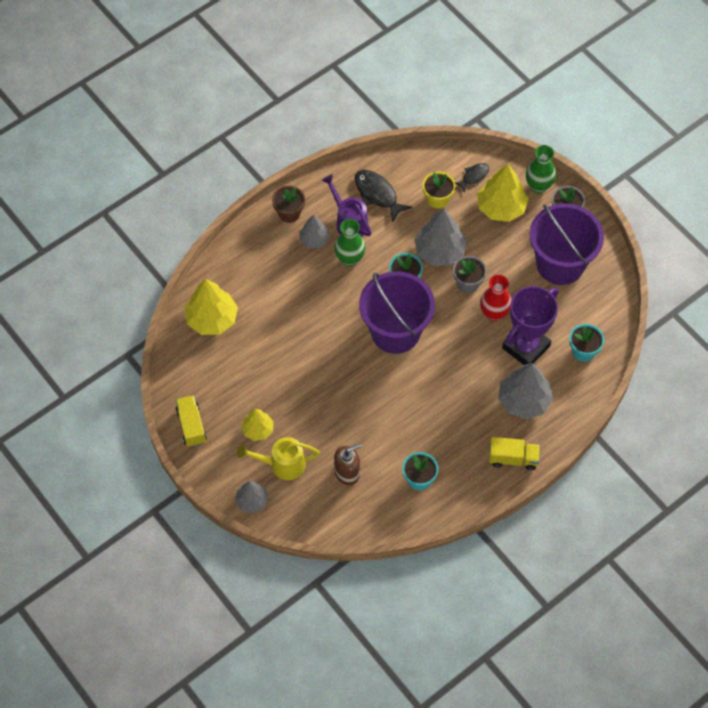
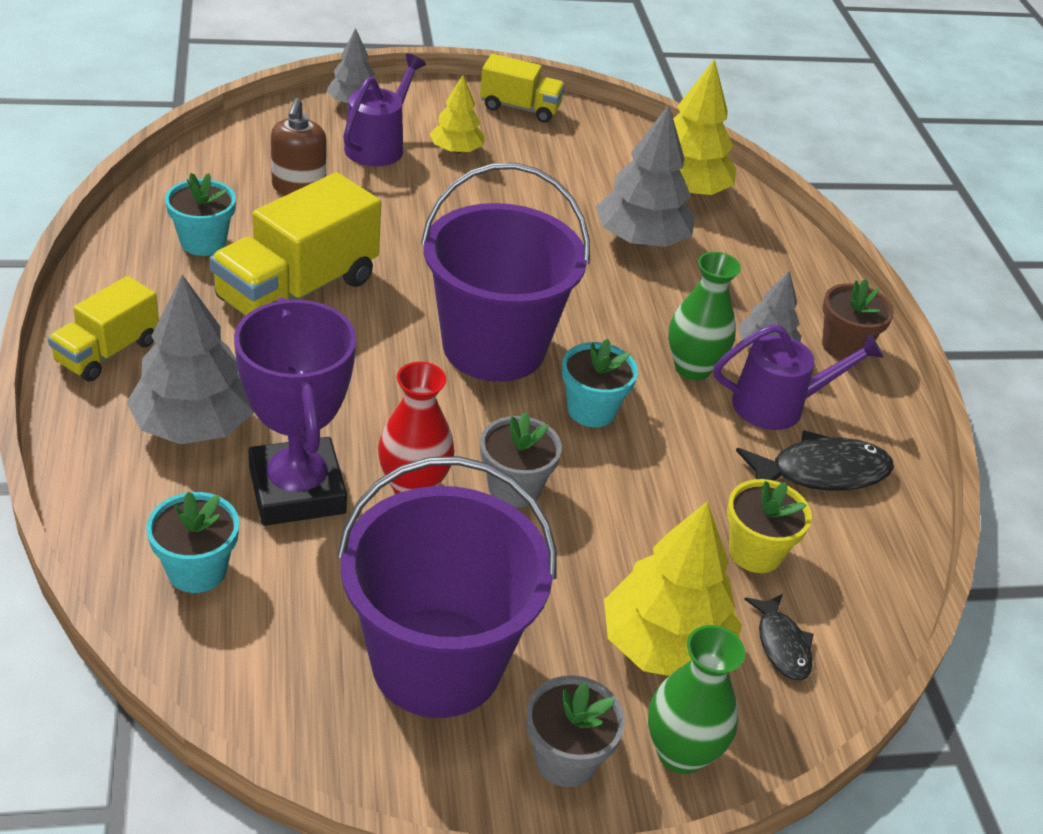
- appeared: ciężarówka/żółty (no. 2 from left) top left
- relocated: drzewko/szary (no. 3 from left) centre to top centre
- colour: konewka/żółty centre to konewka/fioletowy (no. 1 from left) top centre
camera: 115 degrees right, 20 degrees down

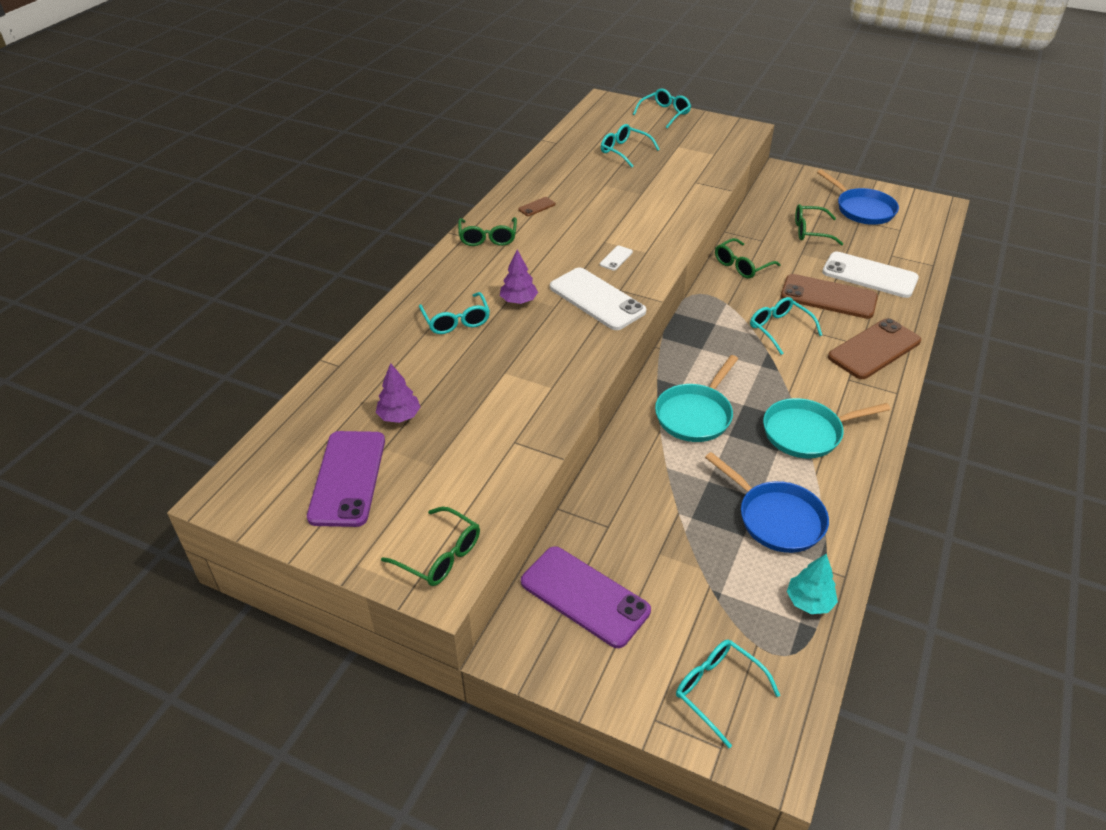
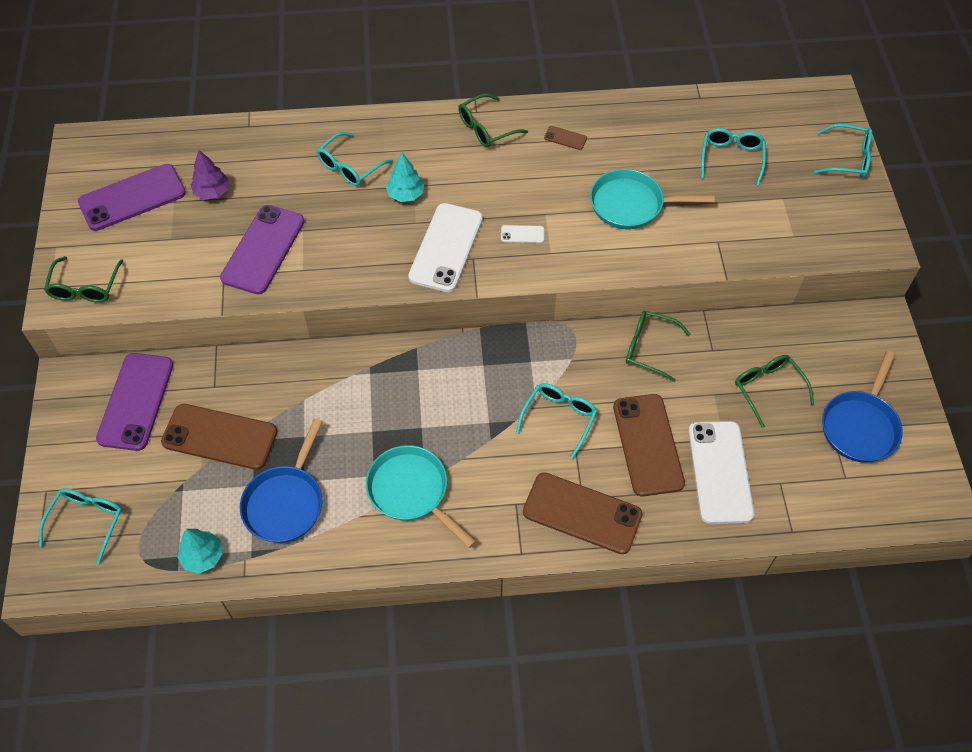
- appeared: telefon/brązowy (no. 1 from left) middle left
- appeared: telefon/fioletowy (no. 3 from left) top left
- relocated: patelnia/turkusowy (no. 1 from left in the first image) centre to patelnia/turkusowy (no. 2 from left) top right
- colour: drzewko/fioletowy (no. 2 from left) centre to drzewko/turkusowy (no. 2 from left) top centre
camera: 60 degrees right, 15 degrees up

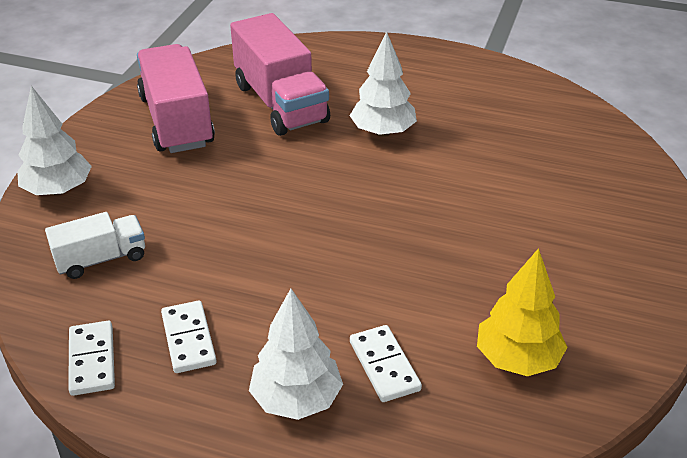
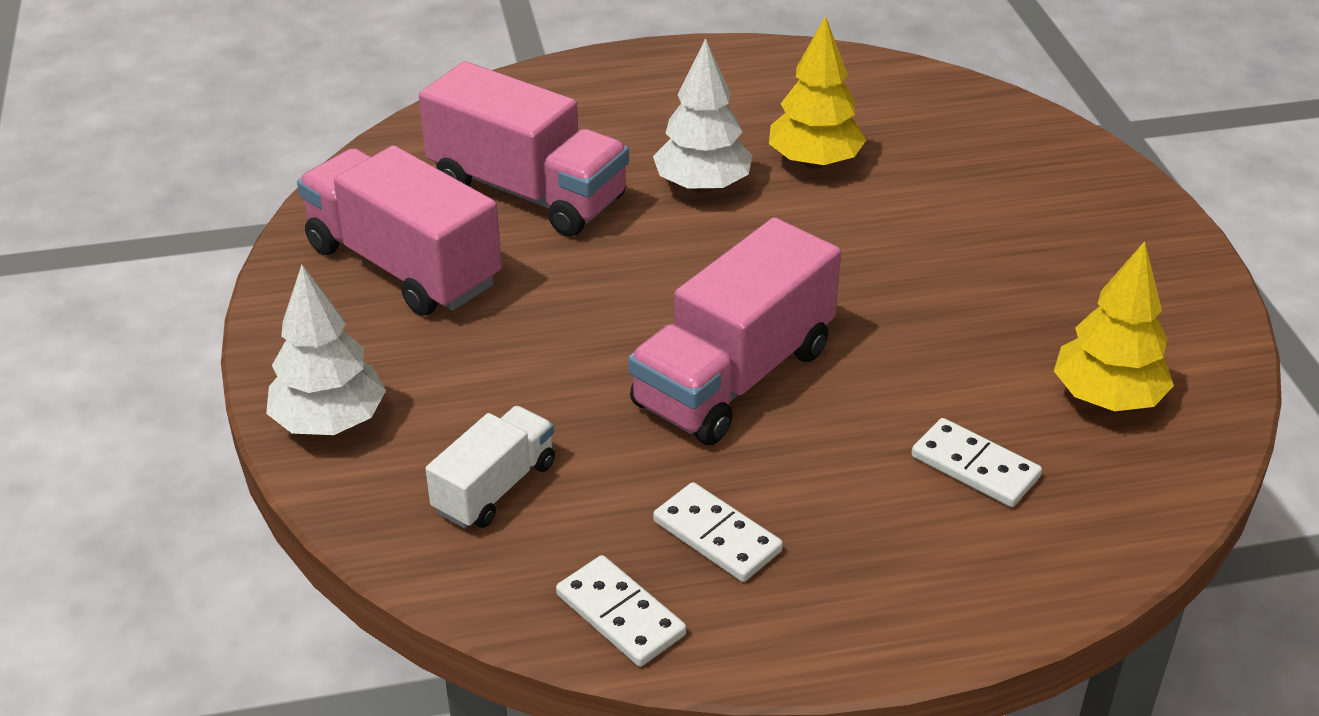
- missing: drzewko/biały (no. 2 from left) bottom centre
- appeared: ciężarówka/różowy (no. 3 from left) centre
- appeared: drzewko/żółty (no. 1 from left) top centre
camera: 30 degrees left, 0 degrees up

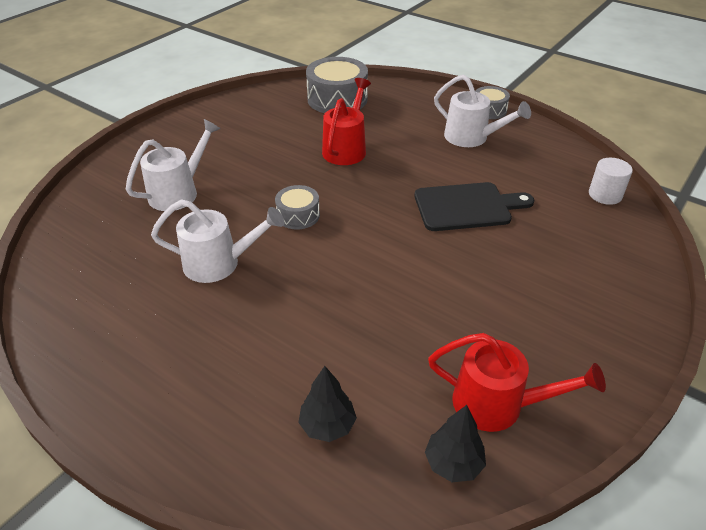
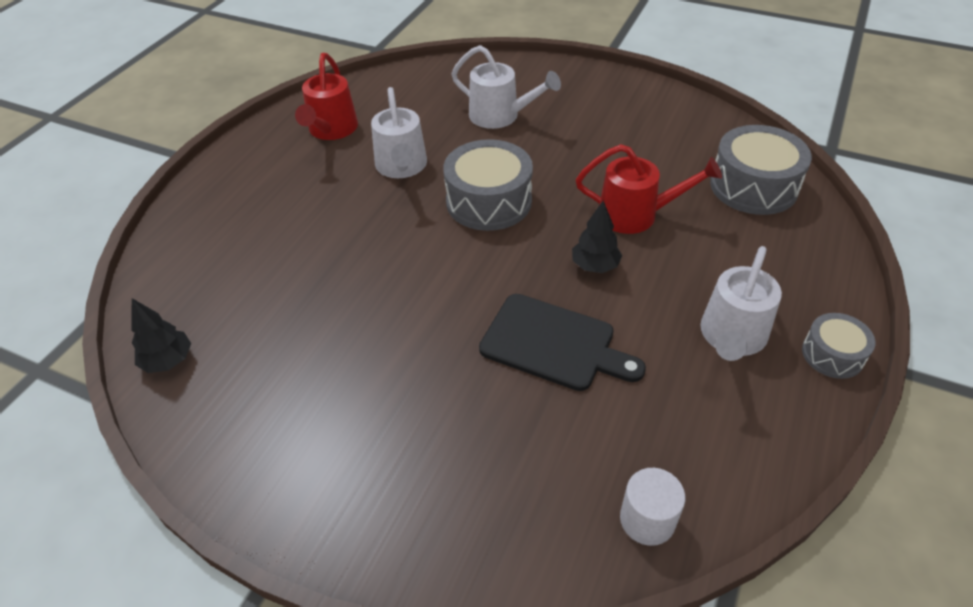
- relocated: drzewko/czarny (no. 1 from left in the first image) bottom centre to drzewko/czarny (no. 2 from left) centre
- relocated: konewka/czerwony (no. 2 from left in the first image) bottom right to konewka/czerwony (no. 1 from left) top centre
- spun: deska do krojenia/czarny middle right = centre 45 degrees counterclockwise
- size: bęben/szary (no. 1 from left) centre = top centre x1.79
camera: 80 degrees right, 5 degrees up

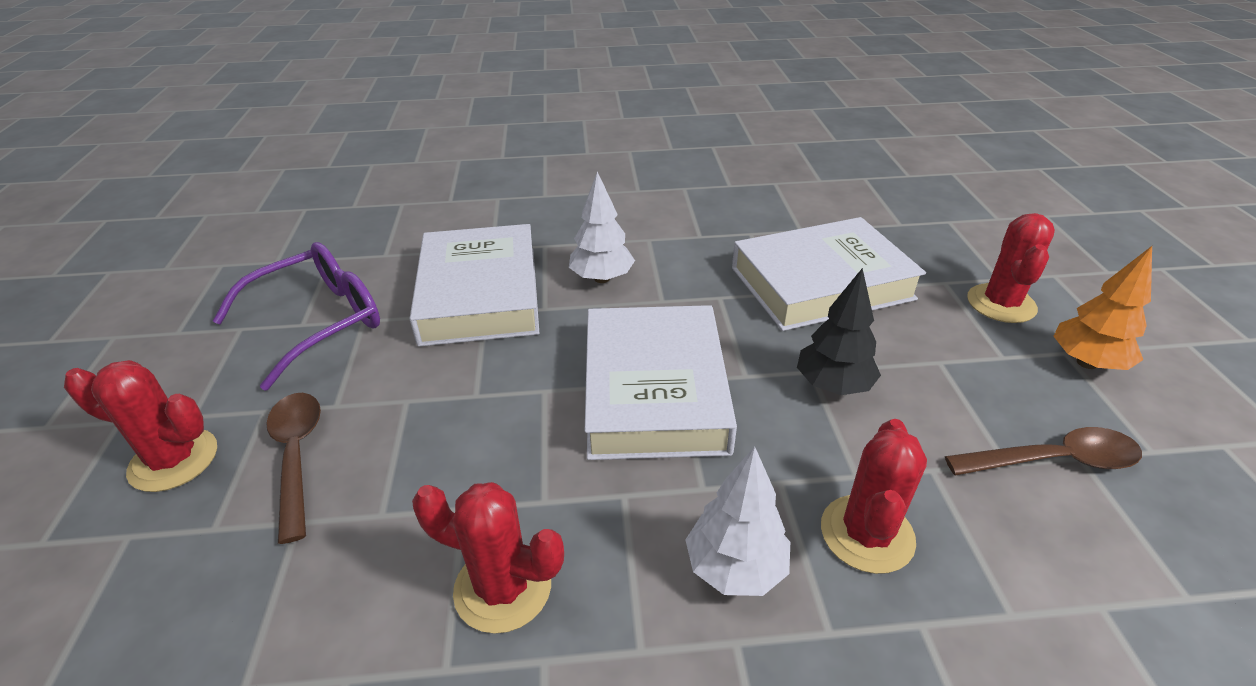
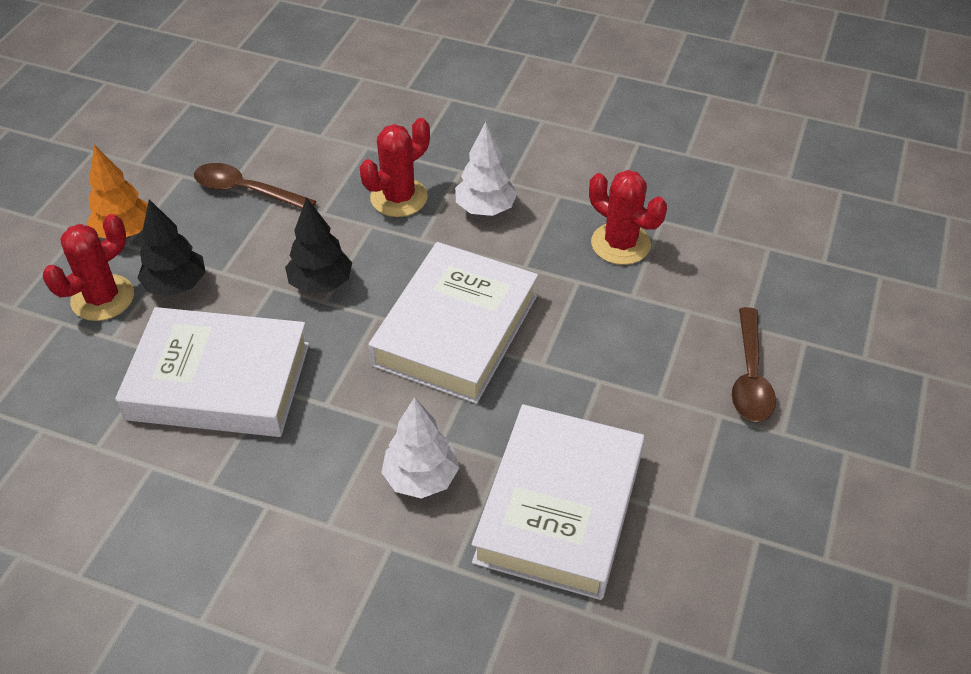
- missing: kaktus/czerwony (no. 1 from left) middle left
- missing: okulary/fioletowy middle left
- appeared: drzewko/czarny (no. 1 from left) middle left
camera: 155 degrees left, 10 degrees up

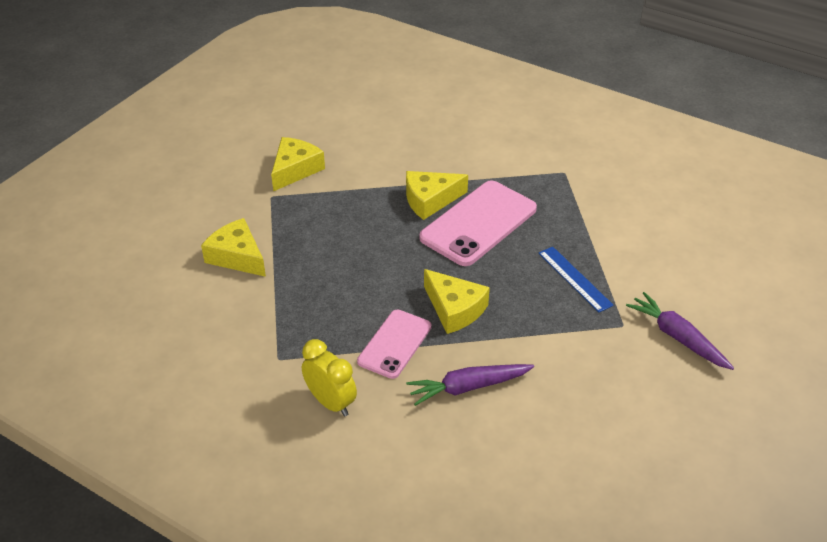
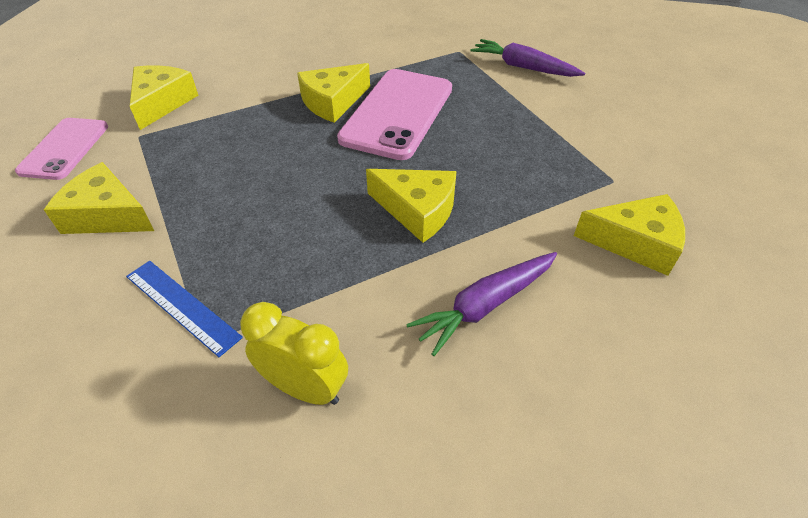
- appeared: ser/żółty (no. 5 from left) middle right
- relocated: telefon/różowy (no. 1 from left) centre to top left
- relocated: linijka/niebieski middle right to middle left
- relocated: marchewka/fioletowy (no. 2 from left) middle right to top centre
camera: 20 degrees left, 5 degrees up

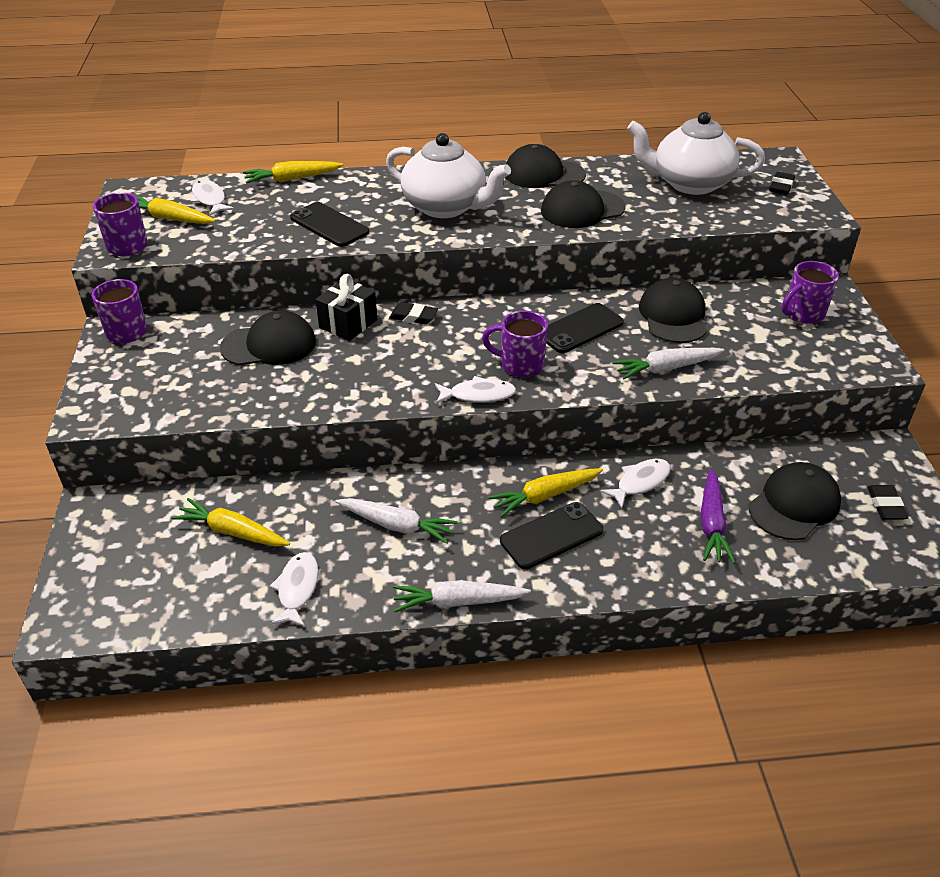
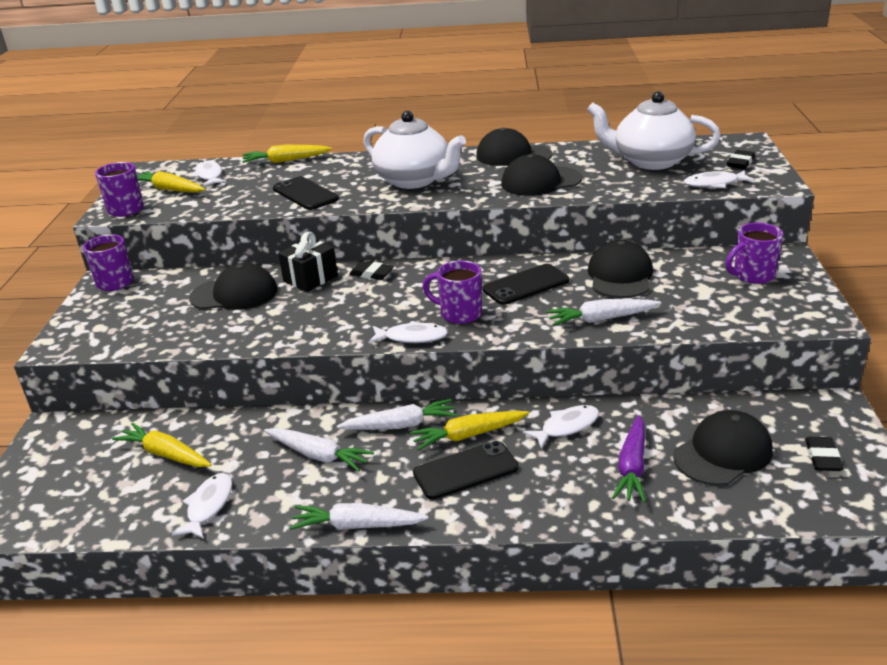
- appeared: marchewka/biały (no. 3 from left) centre
- appeared: ryba/biały (no. 5 from left) top right
camera: 10 degrees right, 10 degrees down

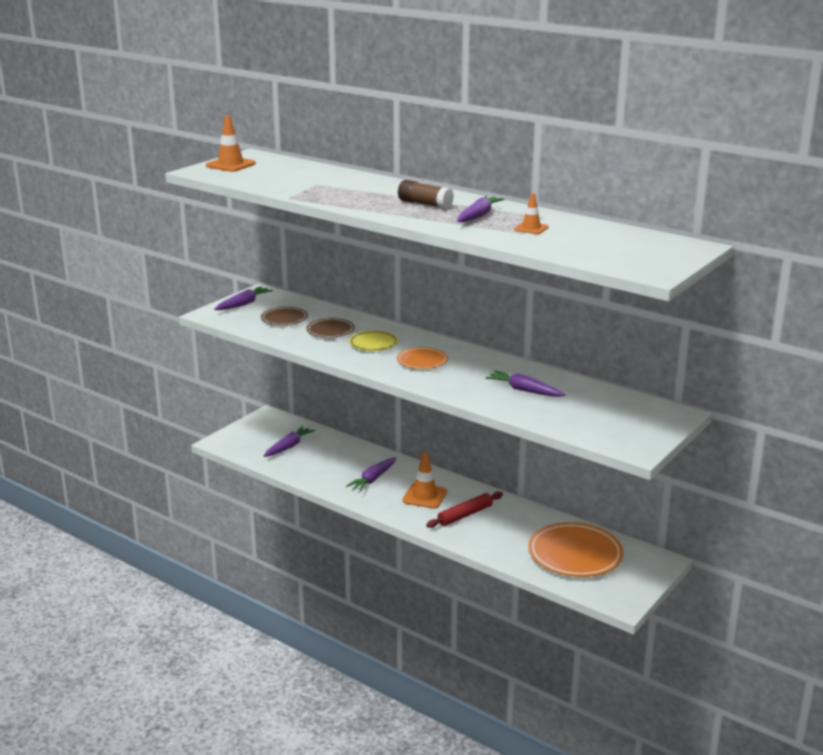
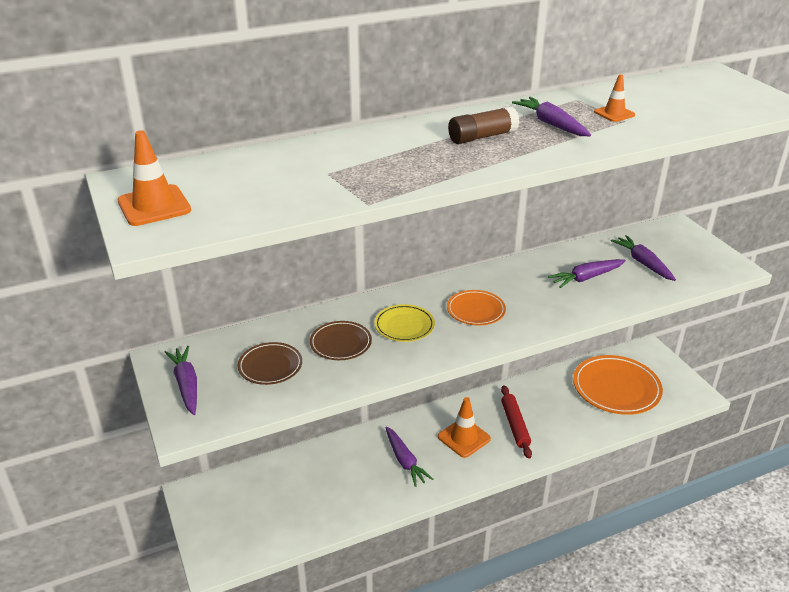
- relocated: marchewka/fioletowy (no. 2 from left in the first image) centre to marchewka/fioletowy (no. 5 from left) middle right
camera: 60 degrees left, 10 degrees up

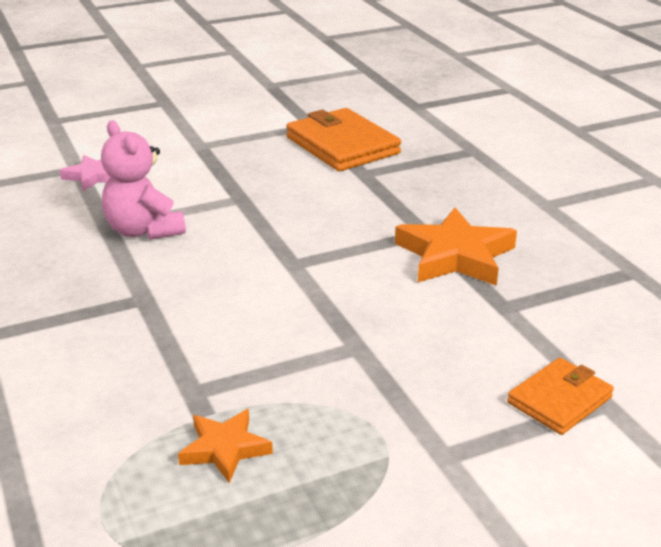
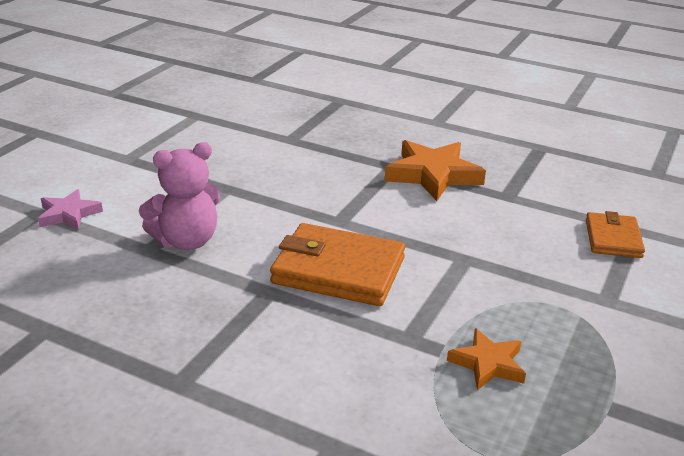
- relocated: portfel/pomarańczowy (no. 1 from left) top centre to centre
- spun: miś/różowy top left = middle left 45 degrees counterclockwise
camera: 40 degrees left, 0 degrees up

